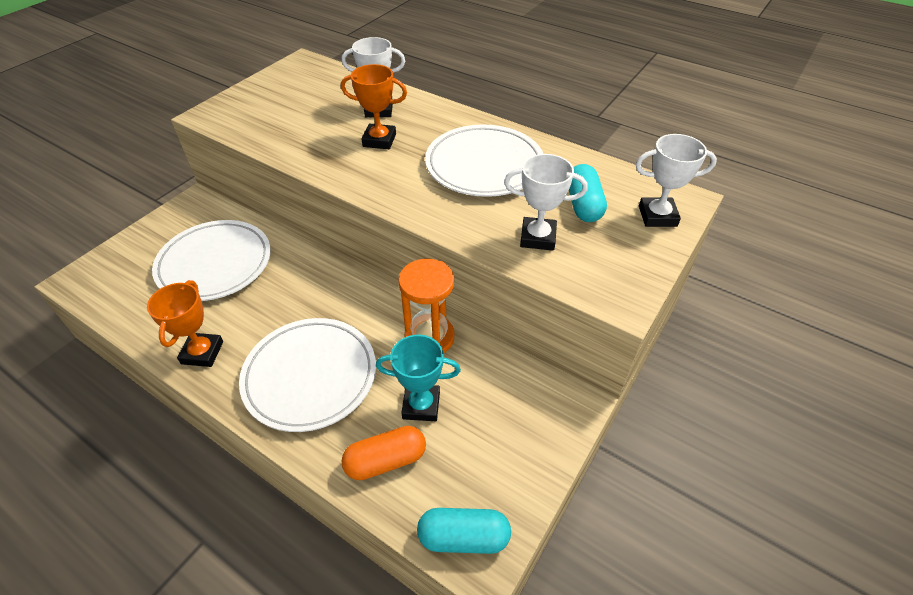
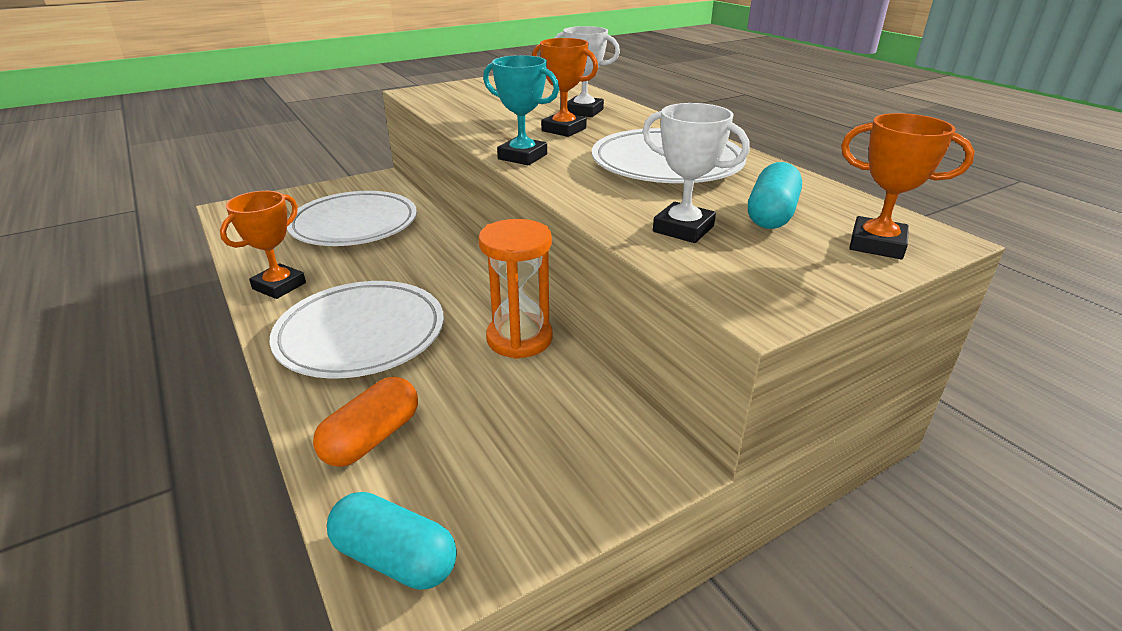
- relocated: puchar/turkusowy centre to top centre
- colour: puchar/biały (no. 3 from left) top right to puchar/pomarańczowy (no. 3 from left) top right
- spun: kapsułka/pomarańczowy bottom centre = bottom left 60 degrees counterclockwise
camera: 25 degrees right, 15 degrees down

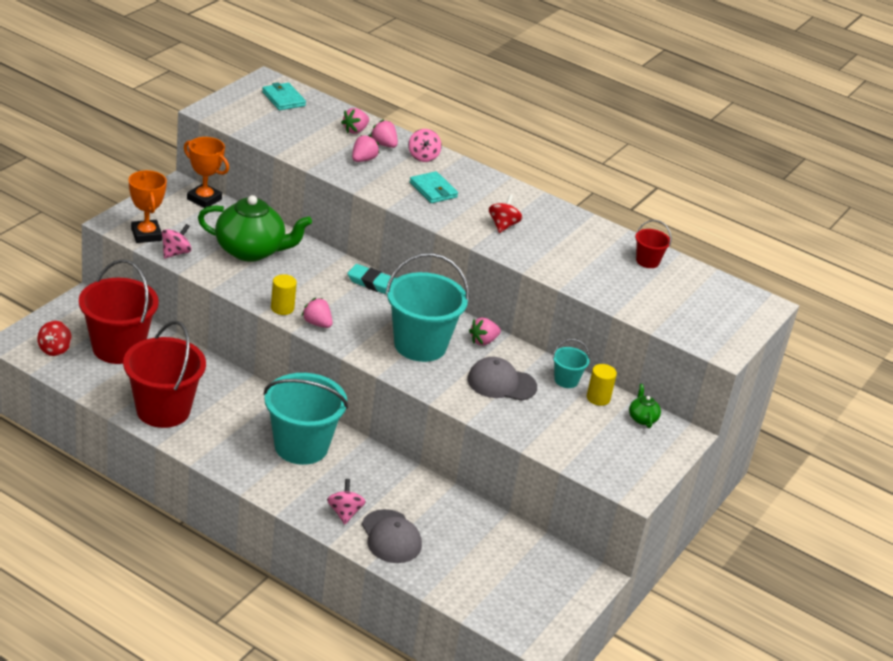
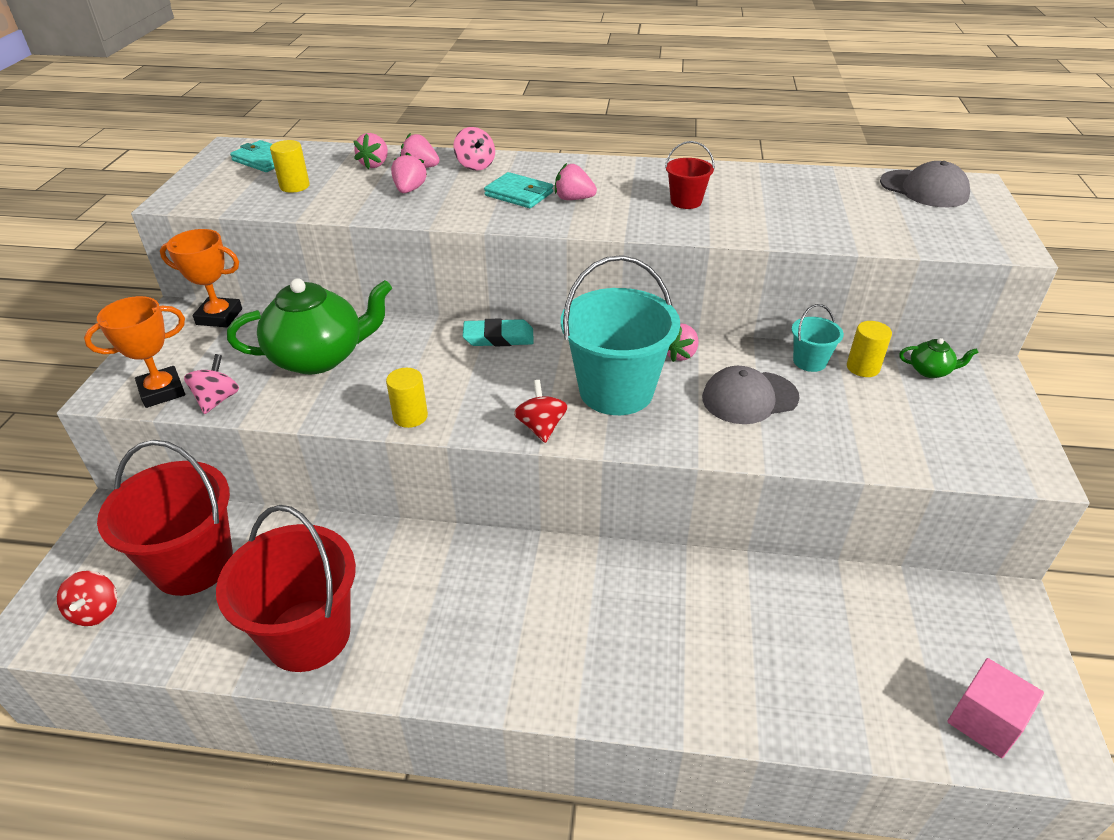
- missing: wiadro/turkusowy (no. 1 from left) centre
- missing: bączek/różowy (no. 2 from left) bottom centre
- appeared: walec/żółty (no. 1 from left) top left
- appeared: sześcian/różowy bottom right
- relocated: truskawka/różowy (no. 1 from left in the first image) centre to truskawka/różowy (no. 4 from left) top centre
- relocated: czapka/szary (no. 1 from left in the first image) bottom centre to czapka/szary (no. 2 from left) top right
- relocated: bączek/czerwony (no. 2 from left) top centre to centre
- relocated: wiadro/czerwony (no. 3 from left) middle right to top centre
- spun: puchar/pomarańczowy (no. 1 from left) top left = middle left 75 degrees counterclockwise
- spun: imbryk/zielony (no. 2 from left) middle right = middle right 135 degrees clockwise
camera: 20 degrees left, 5 degrees up

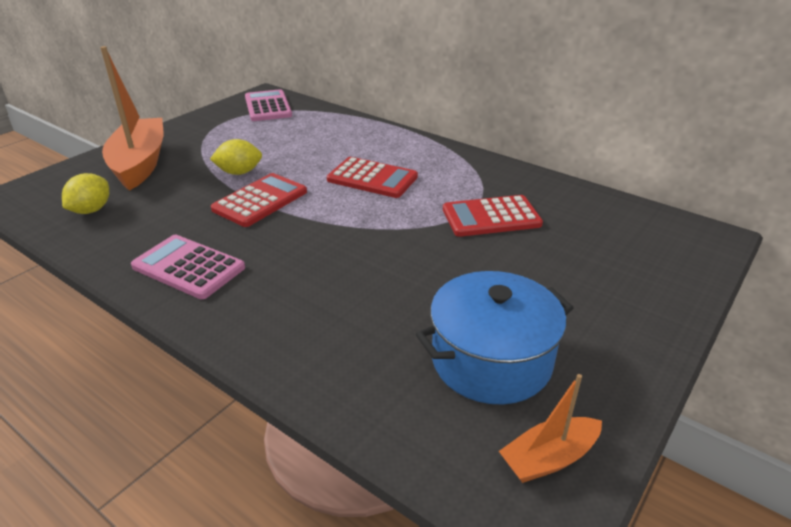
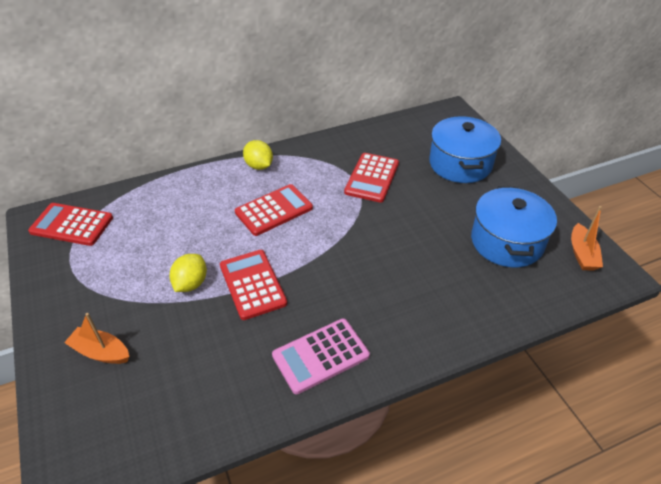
- appeared: garnek/niebieski (no. 1 from left) top right
- relocated: cytryna/żółty (no. 1 from left in the first image) middle left to cytryna/żółty (no. 2 from left) top centre
- colour: kalkulator/różowy (no. 2 from left) top centre to kalkulator/czerwony (no. 1 from left) middle left
- size: łódka/pomarańczowy (no. 1 from left) top left = bottom left x0.51
camera: 60 degrees left, 10 degrees up

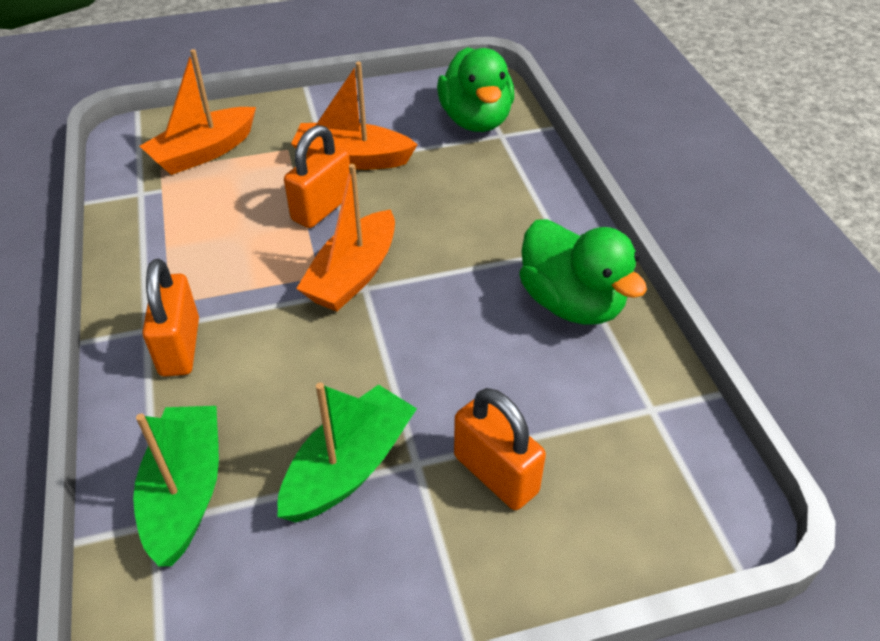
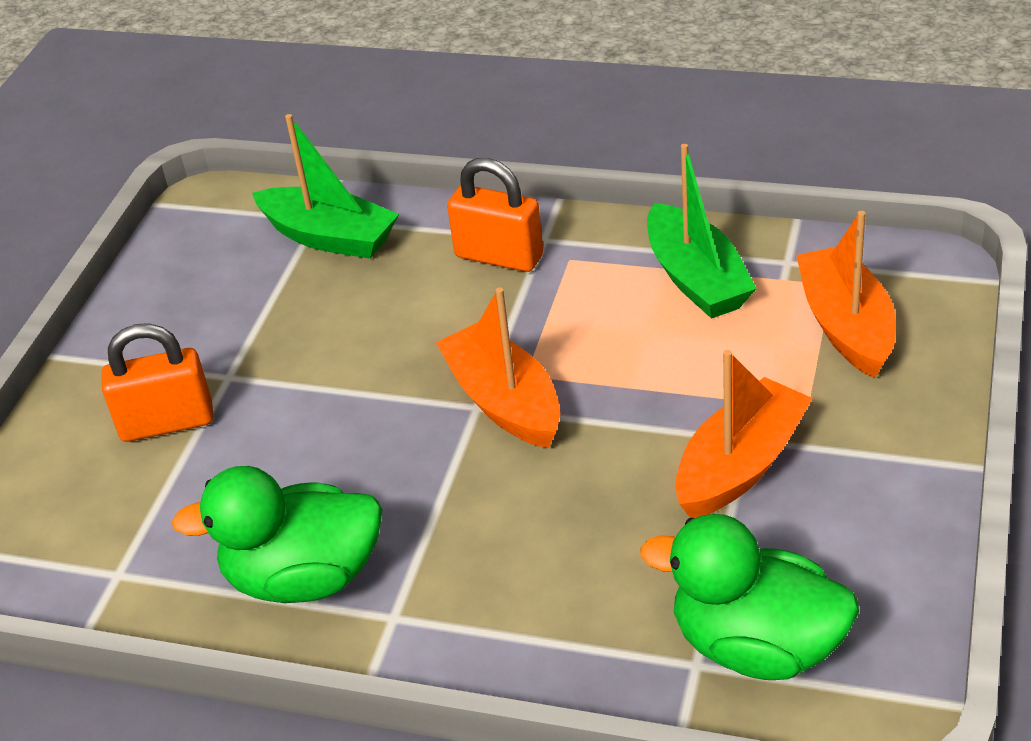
- missing: kłódka/pomarańczowy (no. 2 from left) top centre
- relocated: łódka/zielony (no. 2 from left) bottom centre to top right
camera: 125 degrees right, 5 degrees down

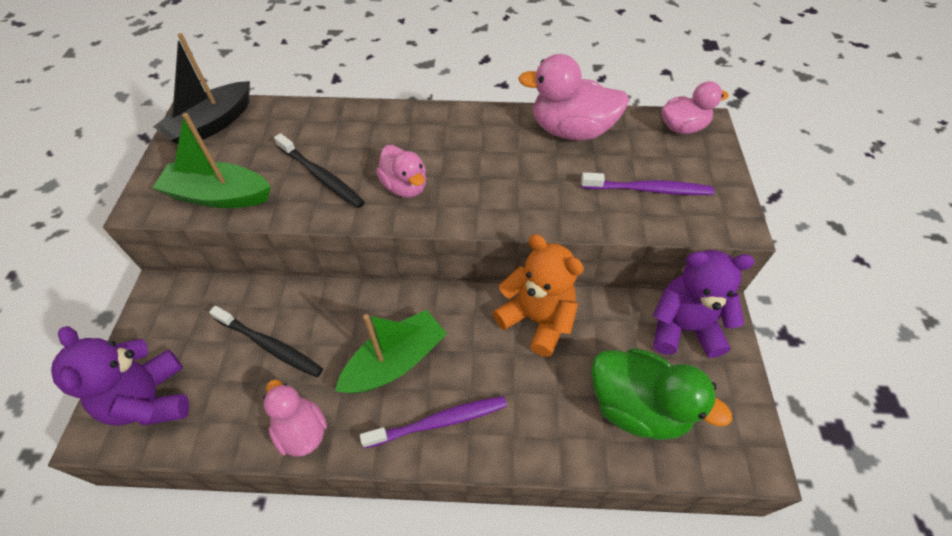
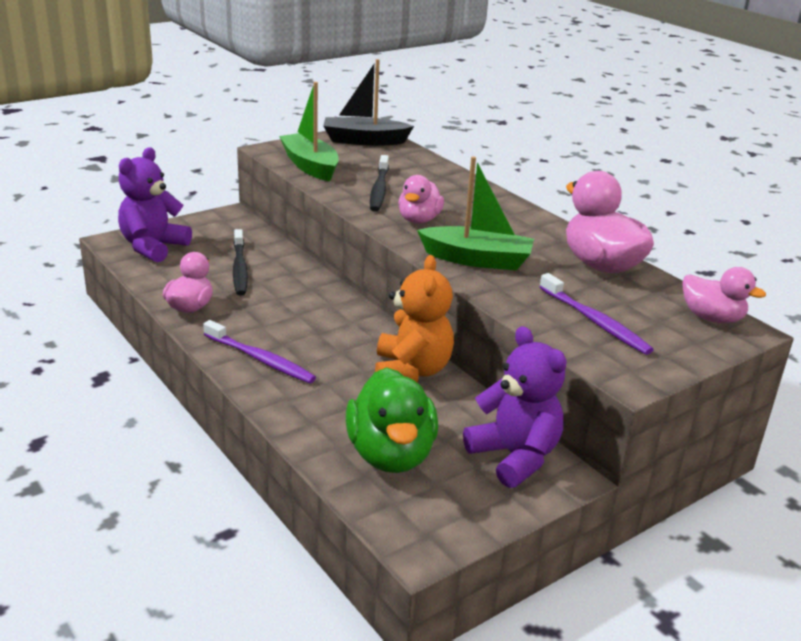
- relocated: łódka/zielony (no. 2 from left) centre to top centre
camera: 50 degrees right, 25 degrees down

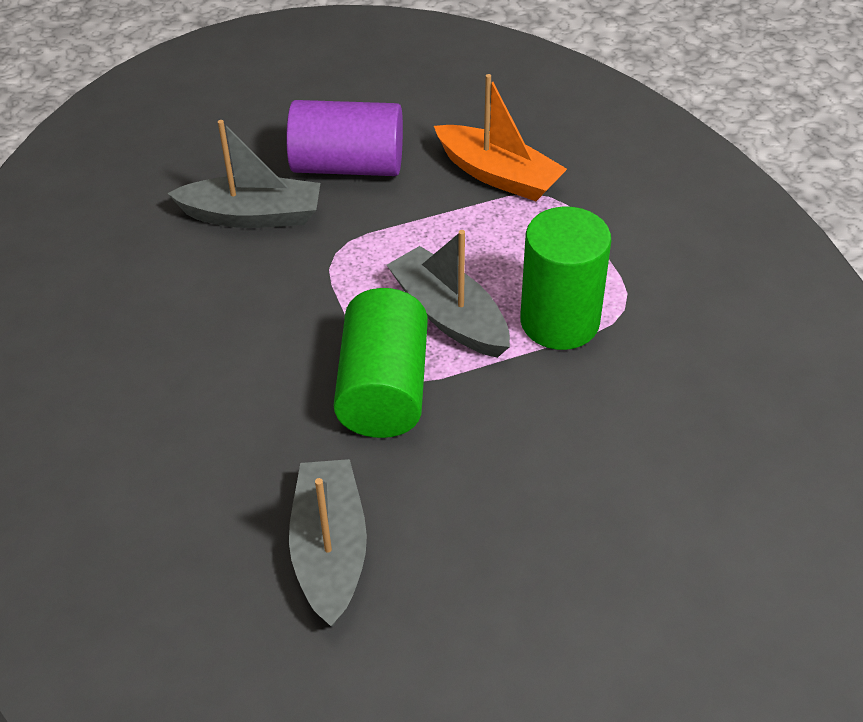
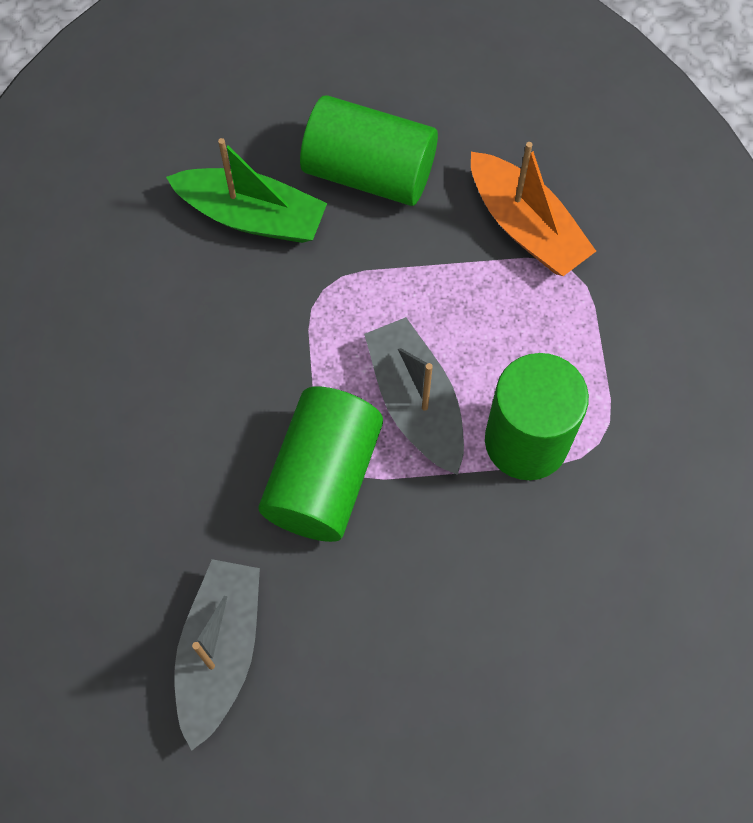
- colour: łódka/szary (no. 1 from left) top left to łódka/zielony top left
- colour: walec/fioletowy top centre to walec/zielony (no. 2 from left) top centre
camera: 15 degrees right, 20 degrees up

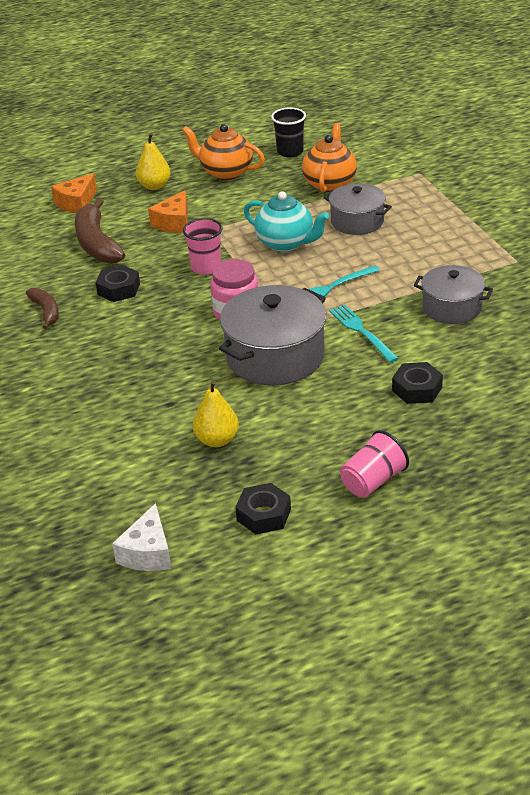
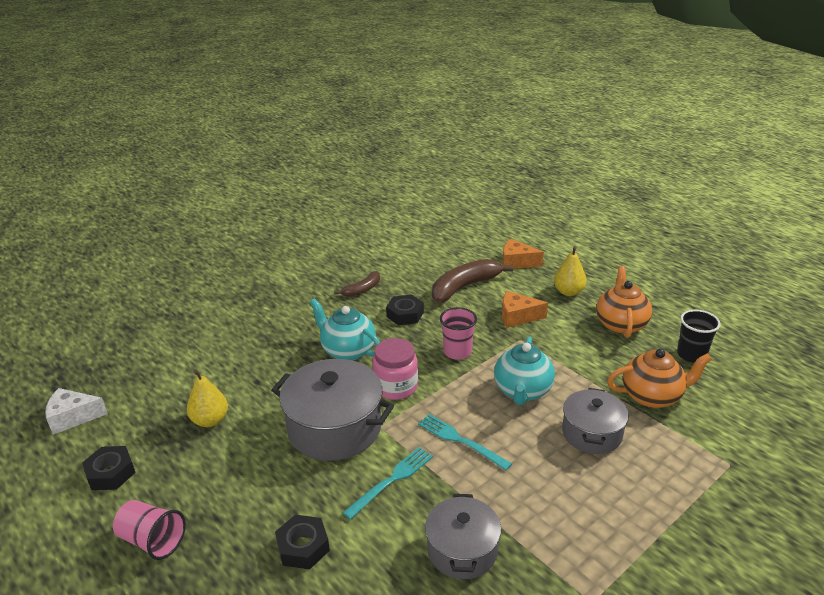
- appeared: imbryk/turkusowy (no. 1 from left) centre
camera: 70 degrees right, 5 degrees down

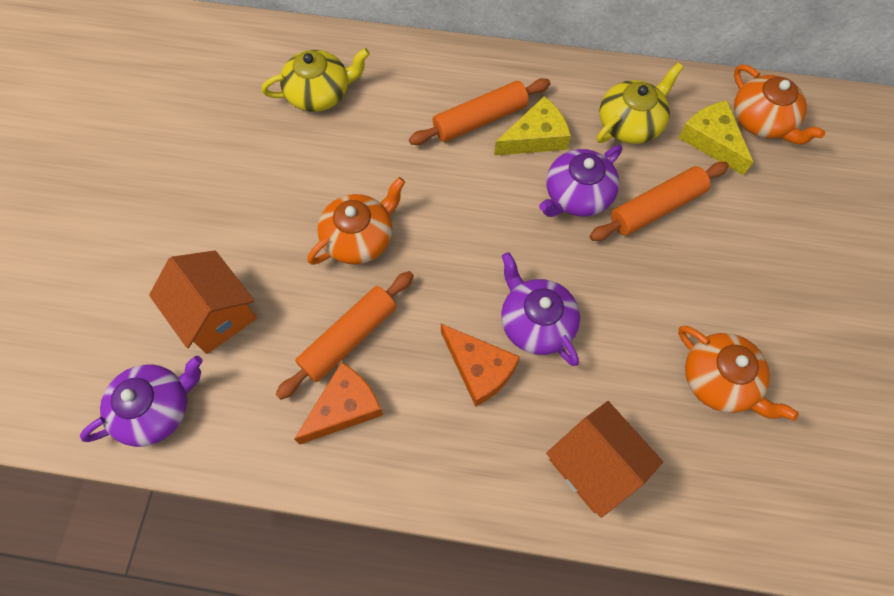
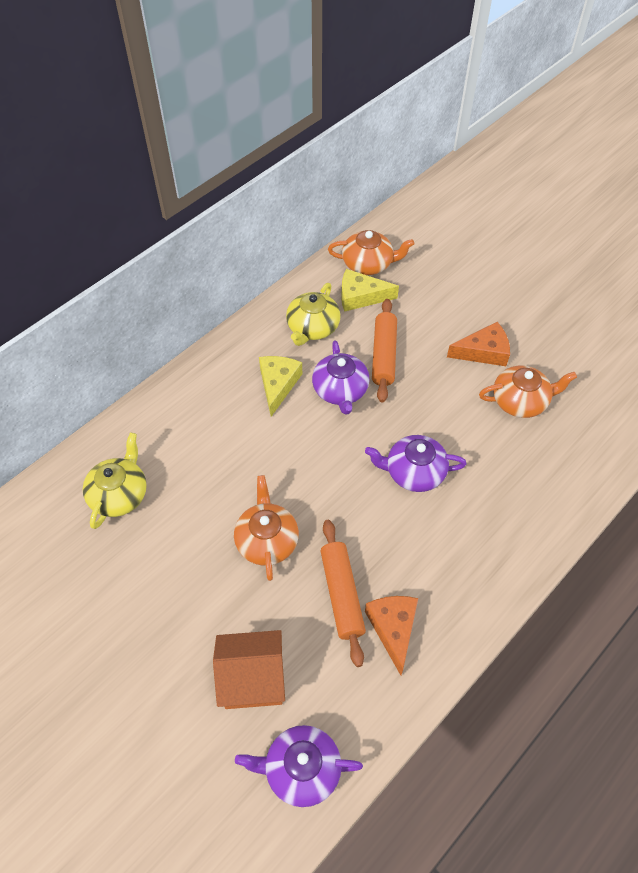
- missing: wałek do ciasta/pomarańczowy (no. 2 from left) top centre
- missing: domek/pomarańczowy (no. 2 from left) bottom right
- relocated: ser/pomarańczowy (no. 2 from left) centre to middle right
- spun: imbryk/fioletowy (no. 1 from left) bottom left = bottom centre 90 degrees counterclockwise
- spun: imbryk/żółty (no. 2 from left) top right = centre 150 degrees counterclockwise
camera: 55 degrees left, 10 degrees down

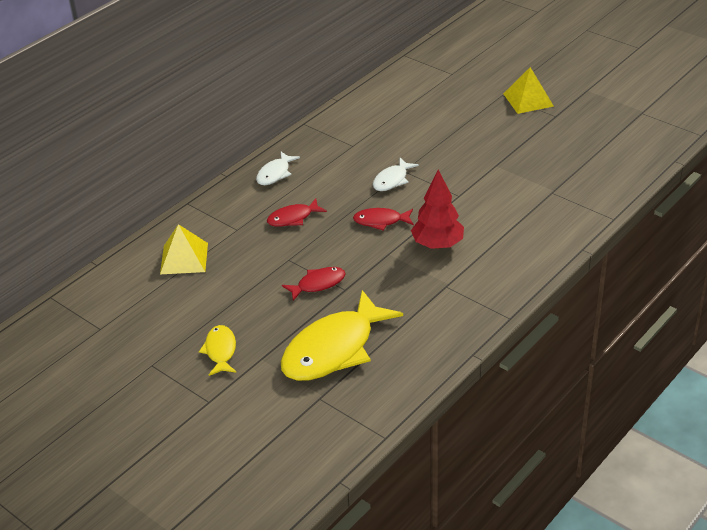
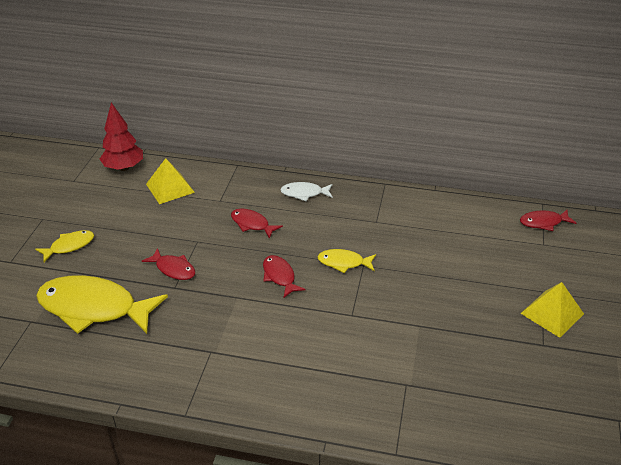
- appeared: ryba/czerwony (no. 4 from left) middle right
- relocated: drzewko/czerwony centre to top left
- colour: ryba/biały (no. 2 from left) top centre to ryba/żółty (no. 3 from left) centre
camera: 60 degrees right, 0 degrees up

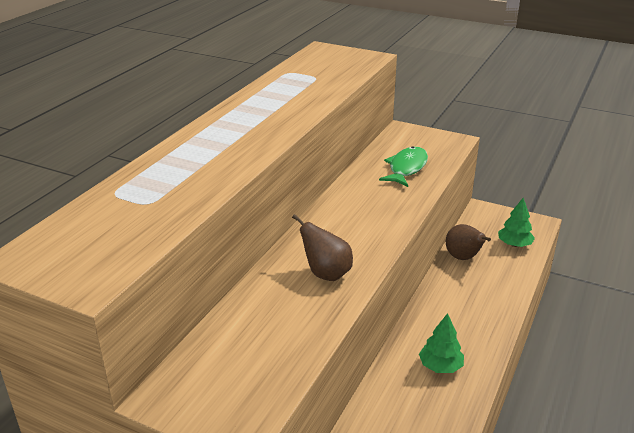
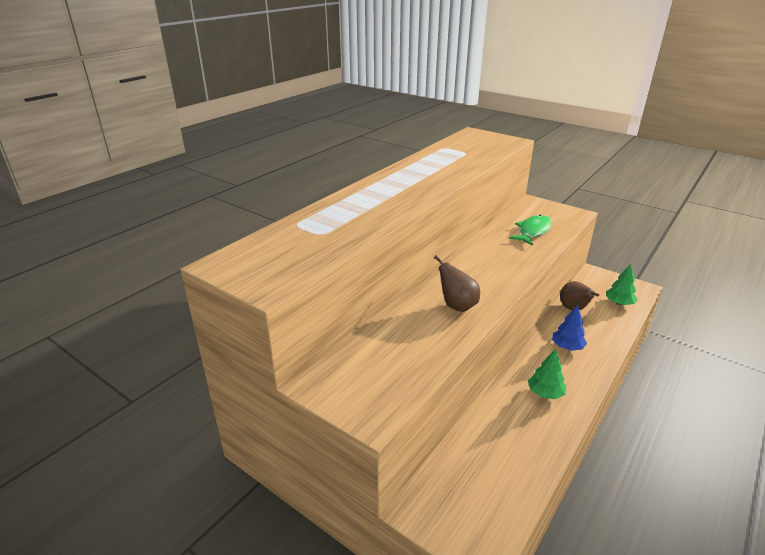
- appeared: drzewko/niebieski middle right
camera: 10 degrees right, 0 degrees up

